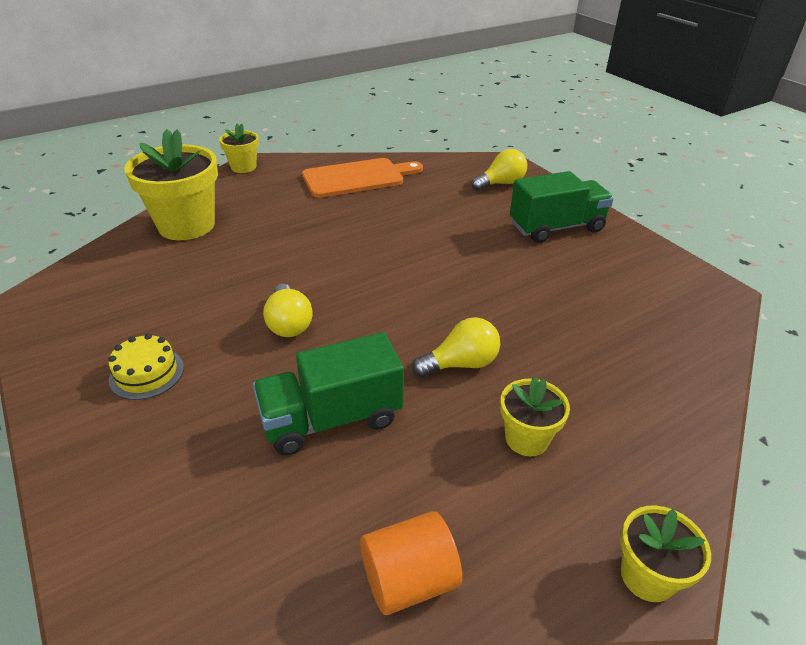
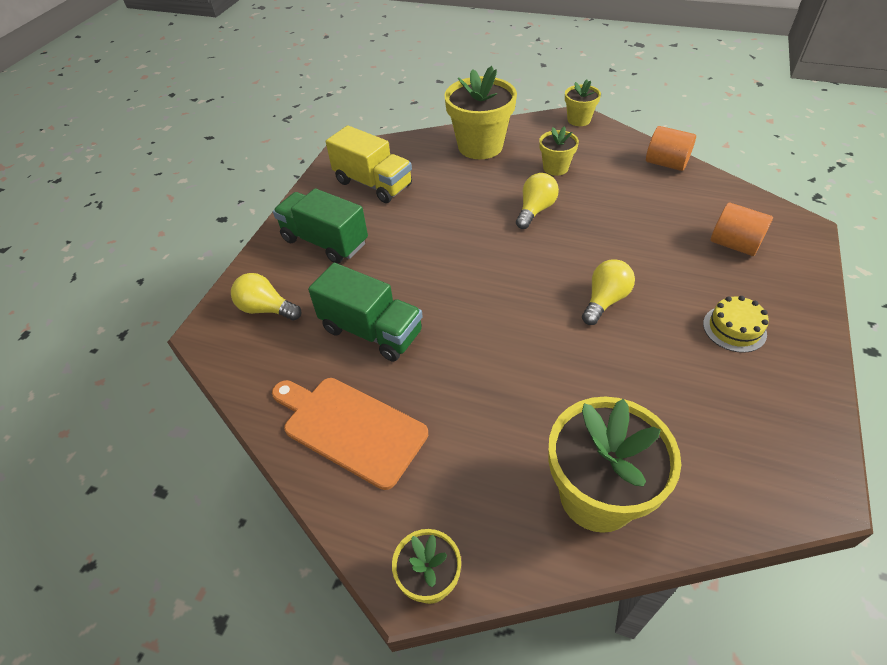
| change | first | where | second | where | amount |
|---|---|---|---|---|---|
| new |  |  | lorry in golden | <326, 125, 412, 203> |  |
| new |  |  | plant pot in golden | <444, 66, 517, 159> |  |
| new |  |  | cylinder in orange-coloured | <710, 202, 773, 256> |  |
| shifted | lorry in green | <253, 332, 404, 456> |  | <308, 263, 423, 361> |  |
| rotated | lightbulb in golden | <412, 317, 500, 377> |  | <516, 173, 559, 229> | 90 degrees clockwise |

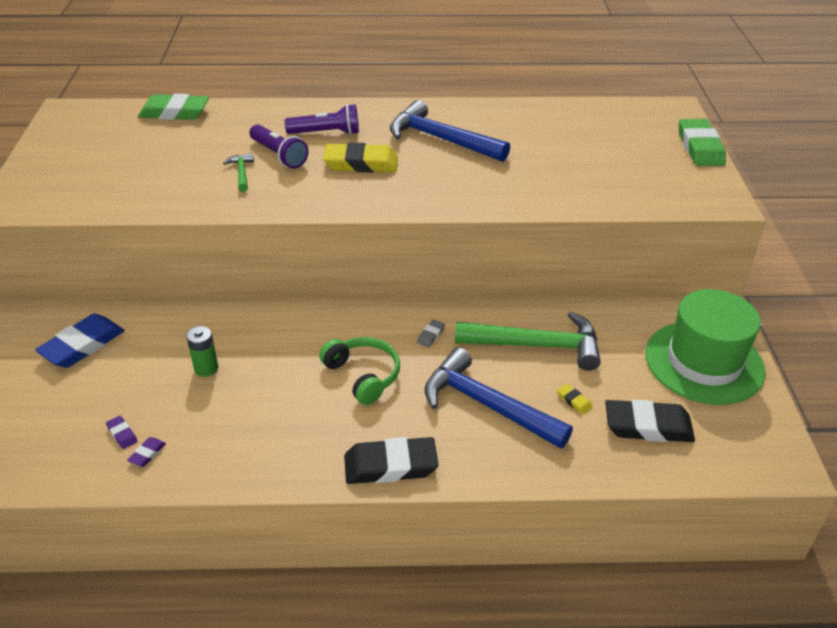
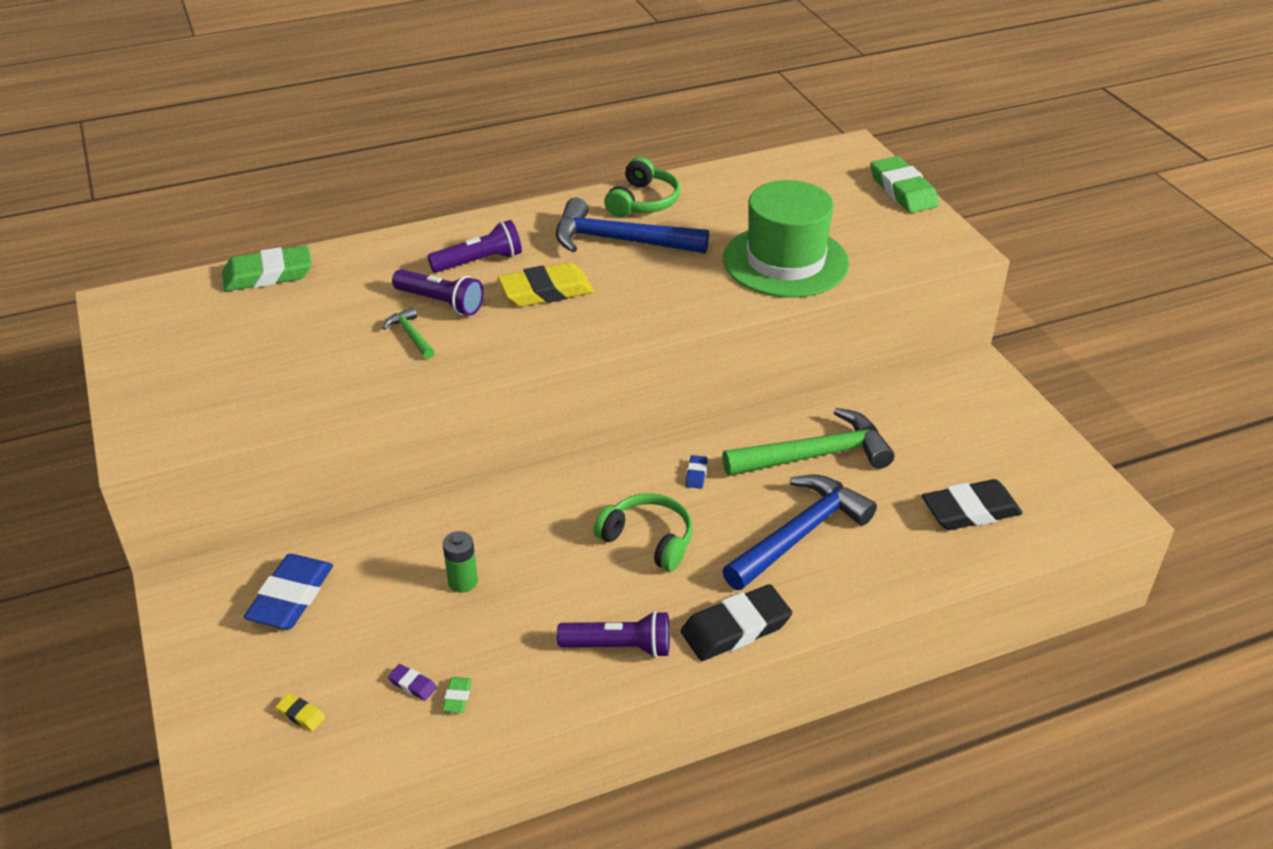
| change | first | where | second | where | amount |
|---|---|---|---|---|---|
| new |  |  | flashlight in violet | <557, 611, 670, 658> |  |
| new |  |  | over-ear headphones in green | <604, 157, 680, 217> |  |
| shifted | gum eraser in golden | <557, 383, 592, 415> |  | <275, 693, 325, 731> |  |
| shifted | hat in green | <645, 289, 766, 405> |  | <723, 180, 849, 298> |  |
| repainted | gum eraser in violet | <127, 437, 166, 467> | gum eraser in green | <442, 677, 472, 713> |  |
| repainted | gum eraser in gray | <417, 319, 445, 347> | gum eraser in cobalt | <686, 455, 708, 489> |  |
| rotated | carpenter's hammer in cobalt | <425, 347, 573, 449> |  | <722, 475, 877, 590> | 120 degrees clockwise |

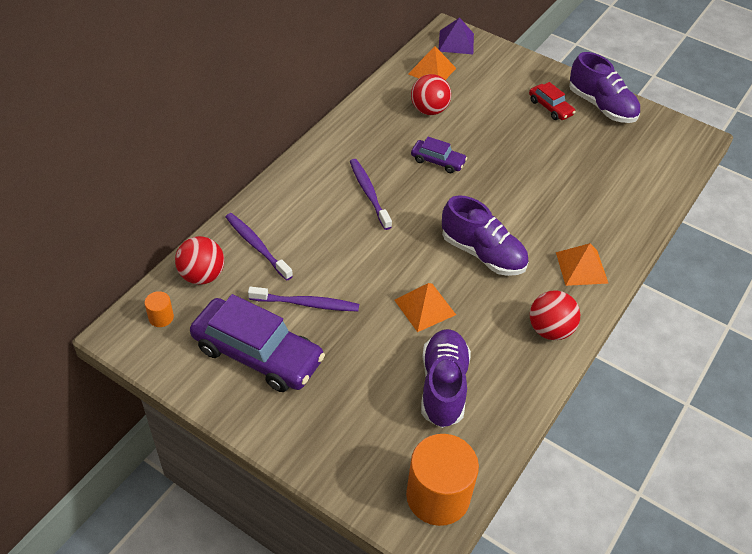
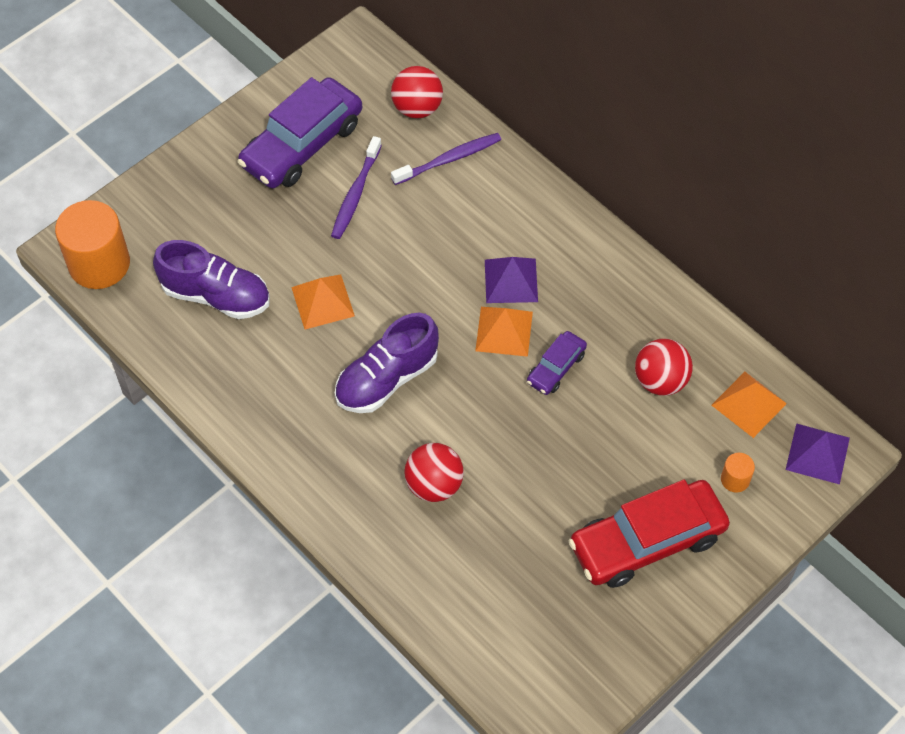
| change | first | where | second | where | amount |
|---|---|---|---|---|---|
| gone | shoe in violet | <569, 52, 640, 123> |  |  |  |
| shifted | cylinder in orange-coloured | <145, 291, 174, 327> |  | <721, 453, 755, 492> |  |
| shifted | sphere in red | <530, 290, 580, 340> |  | <404, 443, 464, 502> |  |
| shifted | solid pyramid in orange-coloured | <556, 243, 609, 286> |  | <475, 307, 533, 357> |  |
| swapped | tooth brush in violet | <350, 159, 392, 230> | solid pyramid in violet | <485, 257, 538, 303> |  |
| scaled | car in red | <529, 82, 576, 120> |  | <569, 480, 730, 588> | x2.03 |

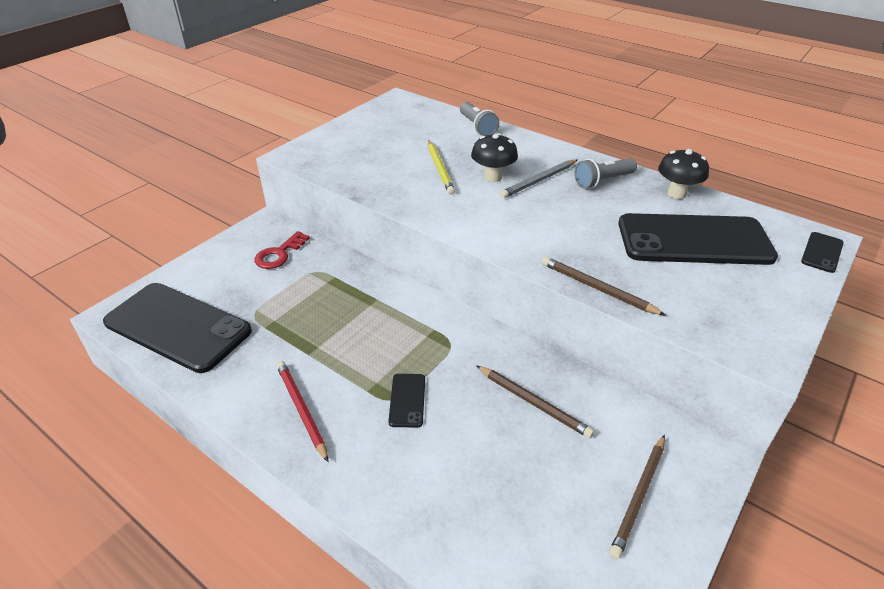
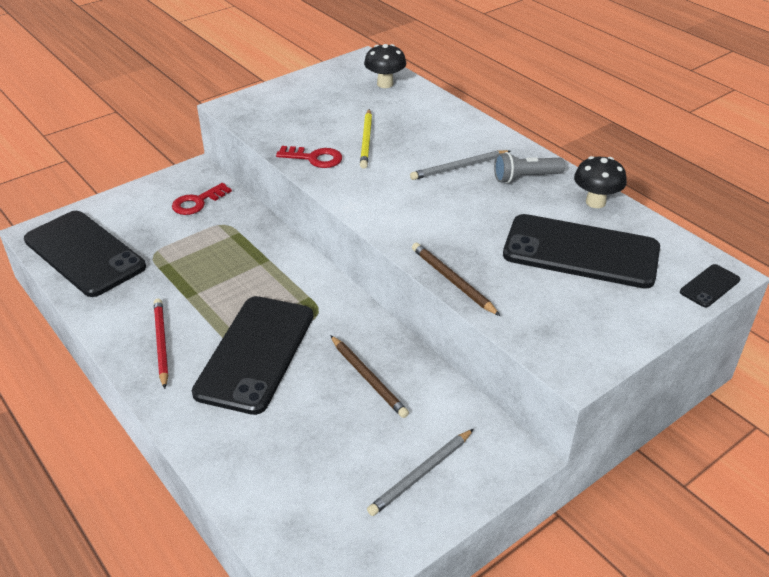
| change | first | where | second | where | amount |
|---|---|---|---|---|---|
| gone | flashlight in gray | <460, 102, 499, 136> |  |  |  |
| new |  |  | latchkey in red | <276, 146, 342, 168> |  |
| shifted | mushroom in ebony | <471, 133, 518, 182> |  | <364, 44, 406, 88> |  |
| repainted | lead pencil in russet | <609, 435, 665, 559> | lead pencil in gray | <367, 429, 474, 516> |  |
| scaled | phone in ebony | <388, 374, 425, 428> |  | <192, 296, 313, 415> | x2.42 |

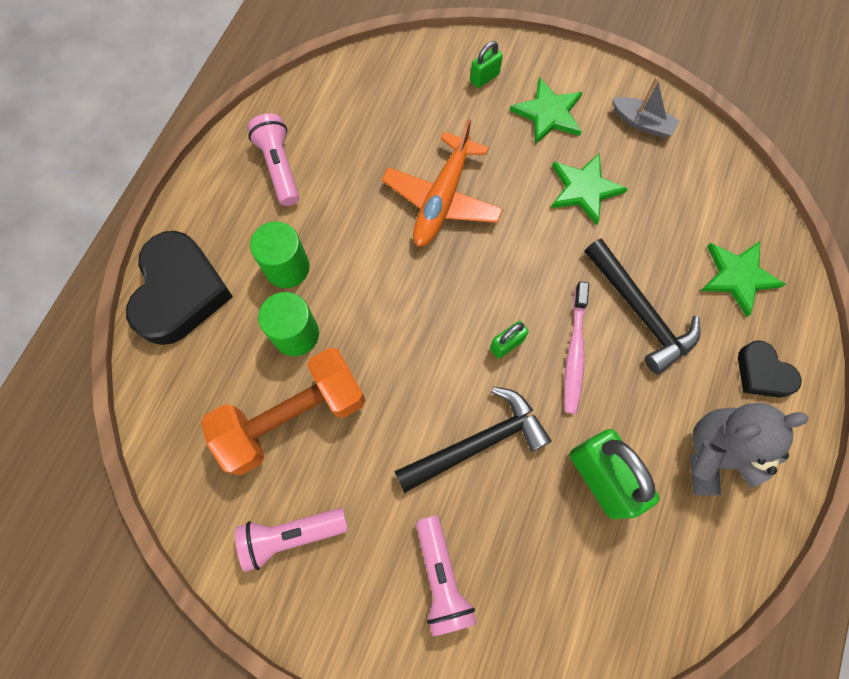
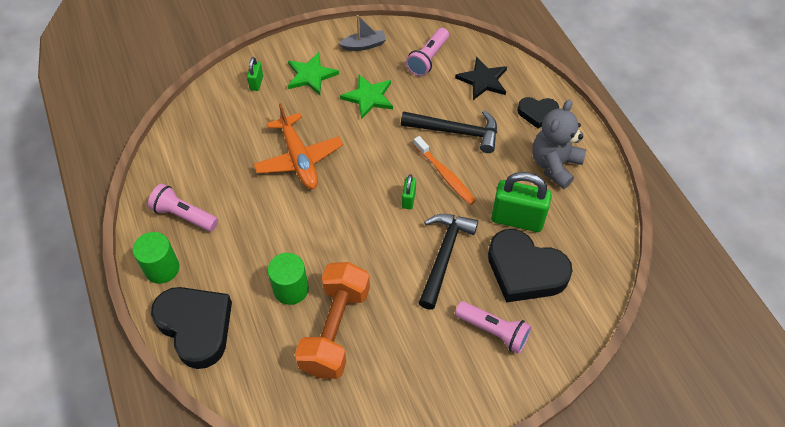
| change | first | where | second | where | amount |
|---|---|---|---|---|---|
| new |  |  | heart shape in ebony | <488, 229, 573, 303> |  |
| shifted | flashlight in rosy | <235, 508, 348, 572> |  | <406, 28, 449, 76> |  |
| shifted | cylinder in green | <250, 221, 310, 288> |  | <133, 232, 179, 284> |  |
| repainted | tooth brush in rosy | <564, 281, 589, 414> | tooth brush in orange-coloured | <414, 136, 476, 205> |  |
| repainted | five-pointed star in green | <701, 241, 786, 317> | five-pointed star in ebony | <455, 57, 507, 100> |  |

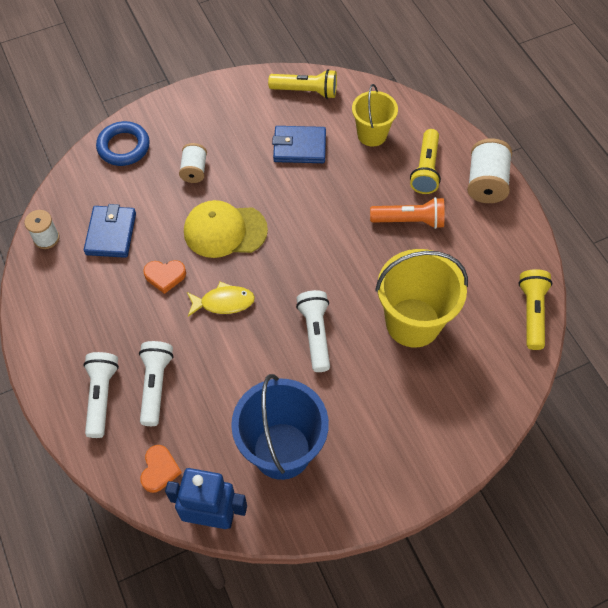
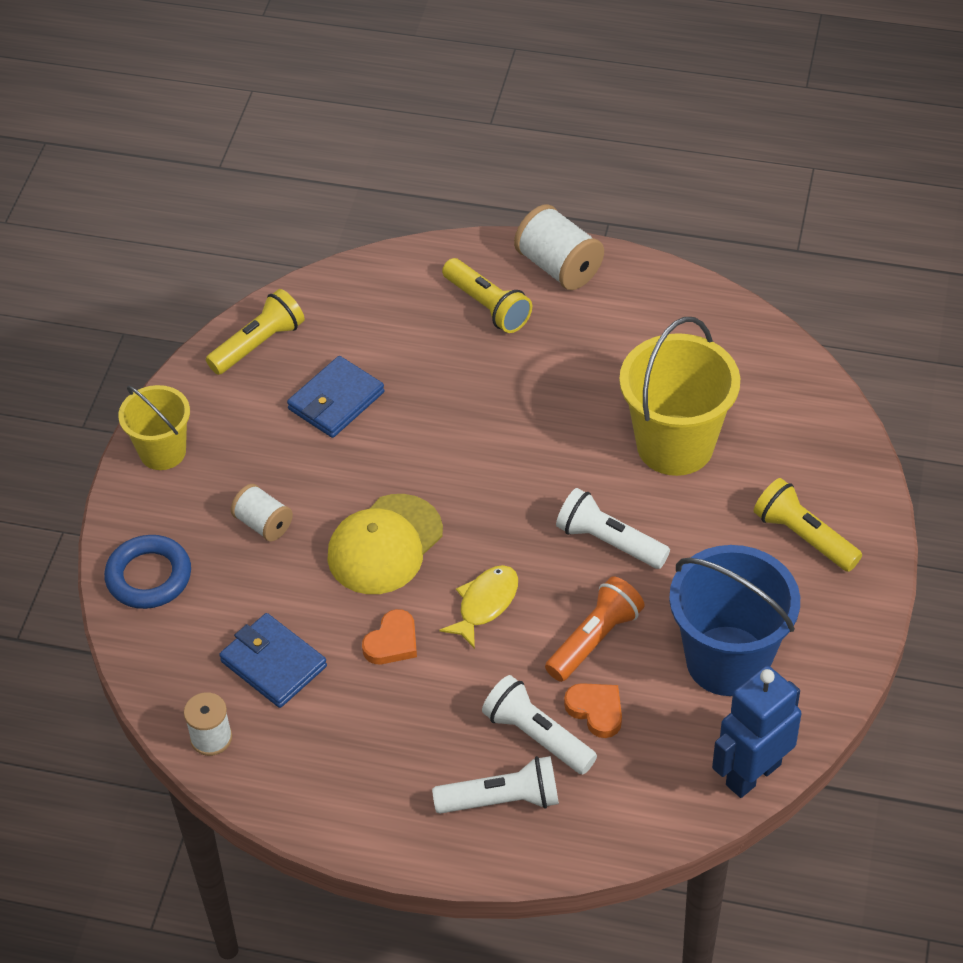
| change | first | where | second | where | amount |
|---|---|---|---|---|---|
| shifted | heart shape in orange-coloured | <140, 445, 182, 493> |  | <564, 683, 622, 738> |  |
| shifted | pail in golden | <352, 84, 398, 147> |  | <118, 385, 190, 470> |  |
| shifted | flashlight in orange-coloured | <370, 197, 445, 229> |  | <545, 577, 645, 682> |  |
| shifted | flashlight in golden | <518, 269, 553, 350> |  | <754, 478, 862, 572> |  |
| rotated | flashlight in pure white | <83, 352, 119, 438> |  | <432, 756, 559, 814> | 135 degrees clockwise |

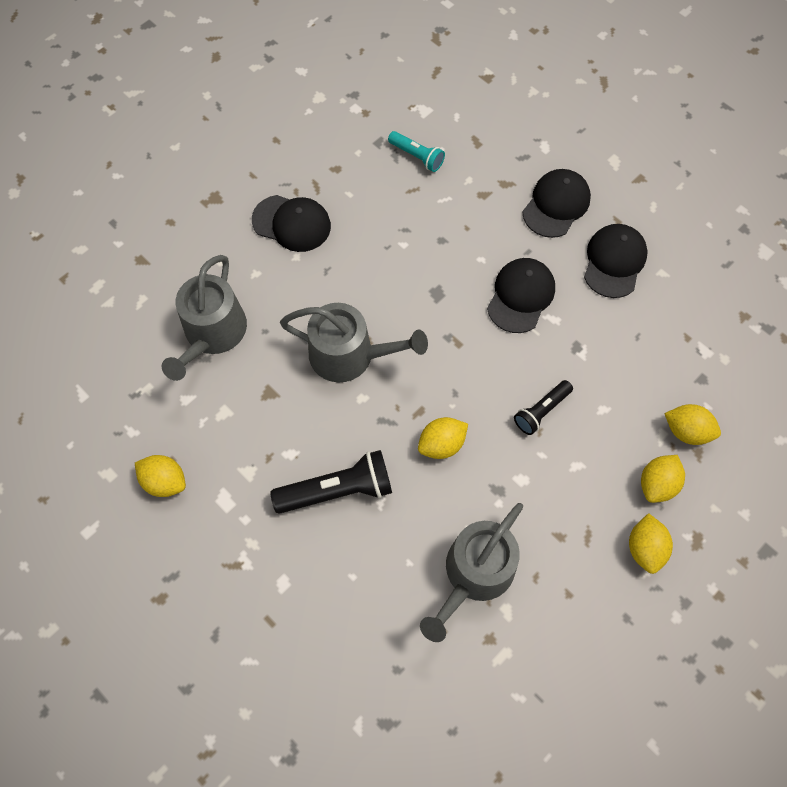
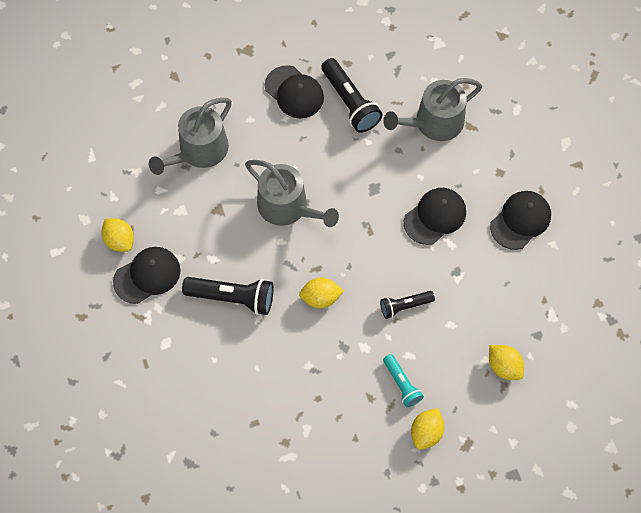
| change | first | where | second | where | amount |
|---|---|---|---|---|---|
| gone | lemon in golden | <641, 455, 685, 503> |  |  |  |
| new |  |  | flashlight in ebony | <321, 58, 383, 133> |  |
| shifted | flashlight in turquoise | <388, 131, 445, 172> |  | <383, 354, 424, 407> |  |
| shifted | watering pot in gray | <420, 503, 523, 642> |  | <383, 78, 482, 141> |  |
| shifted | baseball cap in ebony | <522, 169, 591, 238> |  | <113, 247, 181, 304> |  |

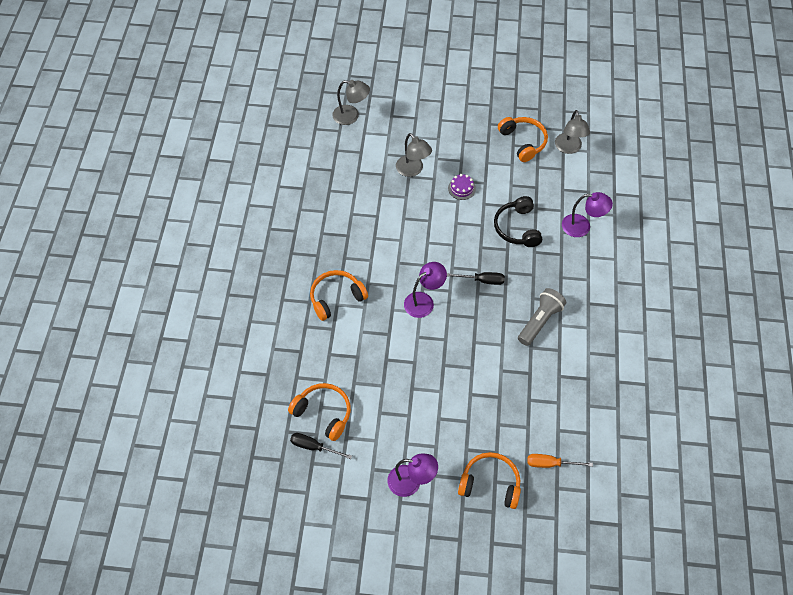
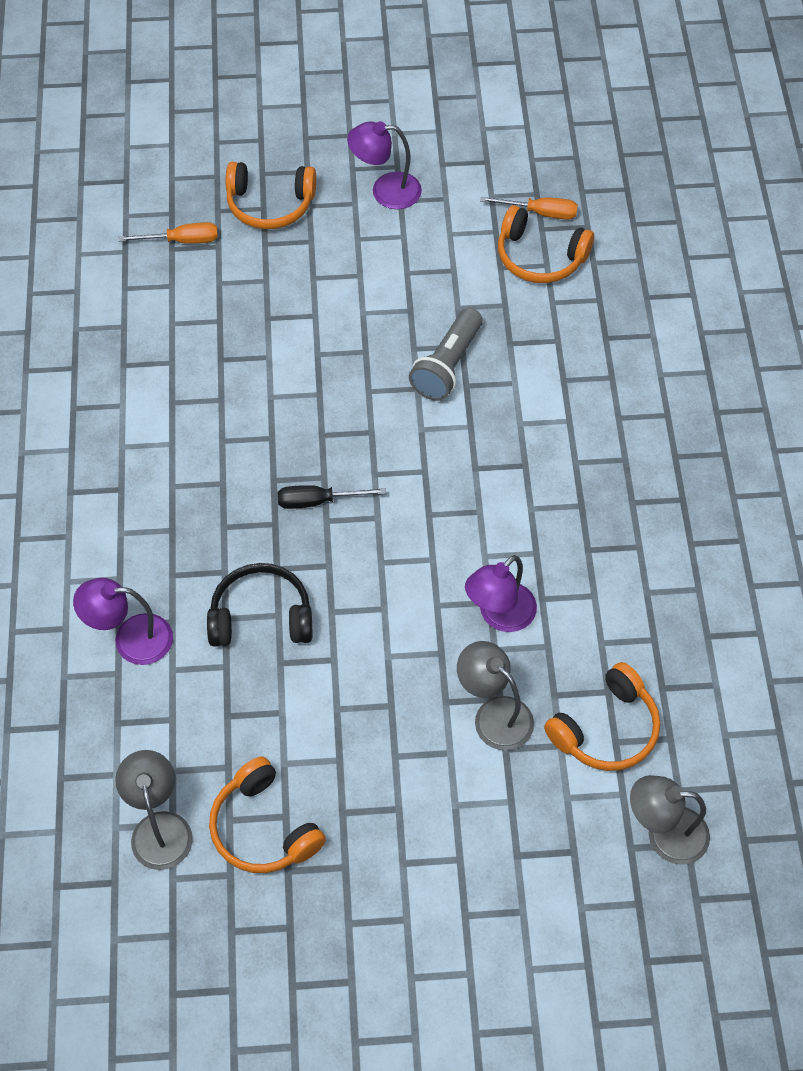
| change | first | where | second | where | amount |
|---|---|---|---|---|---|
| gone | gateau in violet | <448, 174, 476, 200> |  |  |  |
| shifted | over-ear headphones in orange-coloured | <310, 270, 368, 321> |  | <544, 662, 660, 771> |  |
| shifted | lamp in violet | <404, 262, 447, 318> |  | <465, 555, 537, 632> |  |
| shifted | flashlight in gray | <518, 288, 566, 346> |  | <409, 308, 483, 401> |  |
| repainted | hand screwdriver in ebony | <290, 433, 352, 459> | hand screwdriver in orange-coloured | <480, 196, 578, 220> |  |
| rotated | over-ear headphones in ebony | <494, 196, 542, 247> |  | <207, 563, 312, 647> | 75 degrees counterclockwise |

